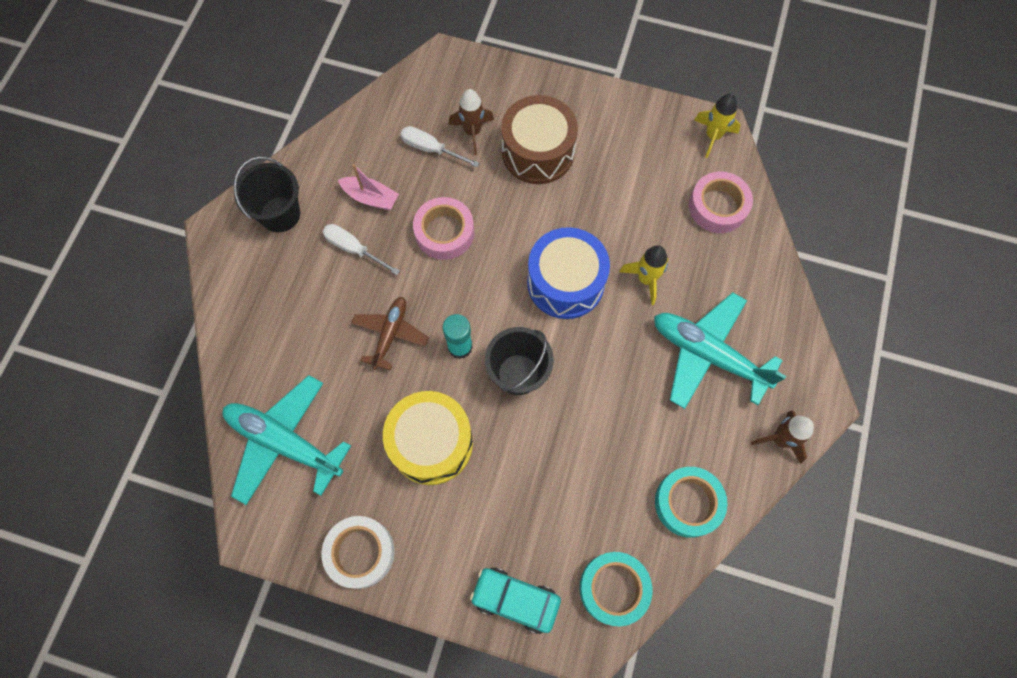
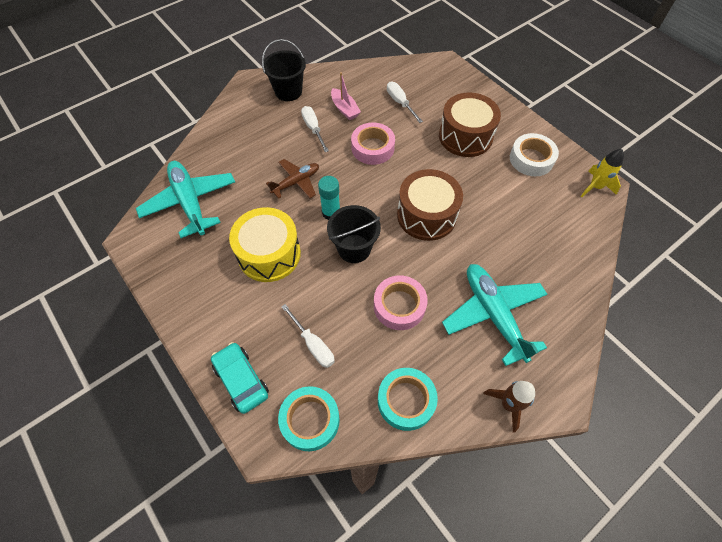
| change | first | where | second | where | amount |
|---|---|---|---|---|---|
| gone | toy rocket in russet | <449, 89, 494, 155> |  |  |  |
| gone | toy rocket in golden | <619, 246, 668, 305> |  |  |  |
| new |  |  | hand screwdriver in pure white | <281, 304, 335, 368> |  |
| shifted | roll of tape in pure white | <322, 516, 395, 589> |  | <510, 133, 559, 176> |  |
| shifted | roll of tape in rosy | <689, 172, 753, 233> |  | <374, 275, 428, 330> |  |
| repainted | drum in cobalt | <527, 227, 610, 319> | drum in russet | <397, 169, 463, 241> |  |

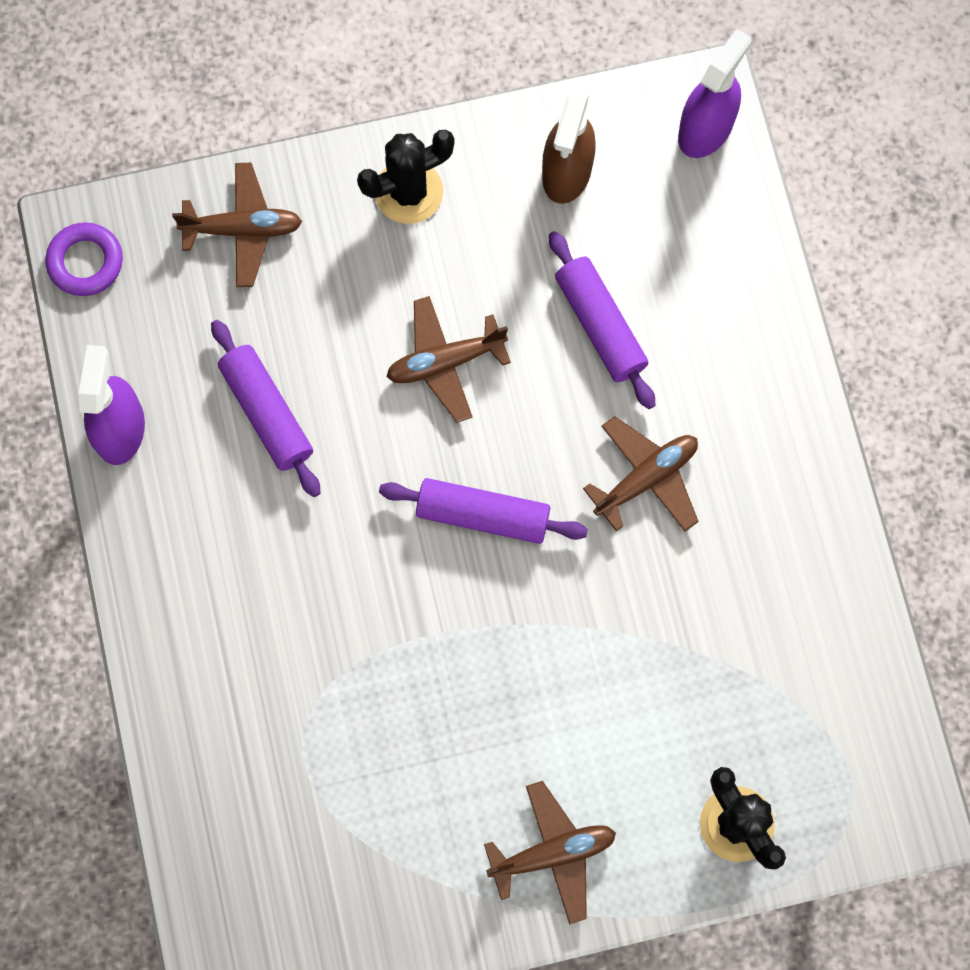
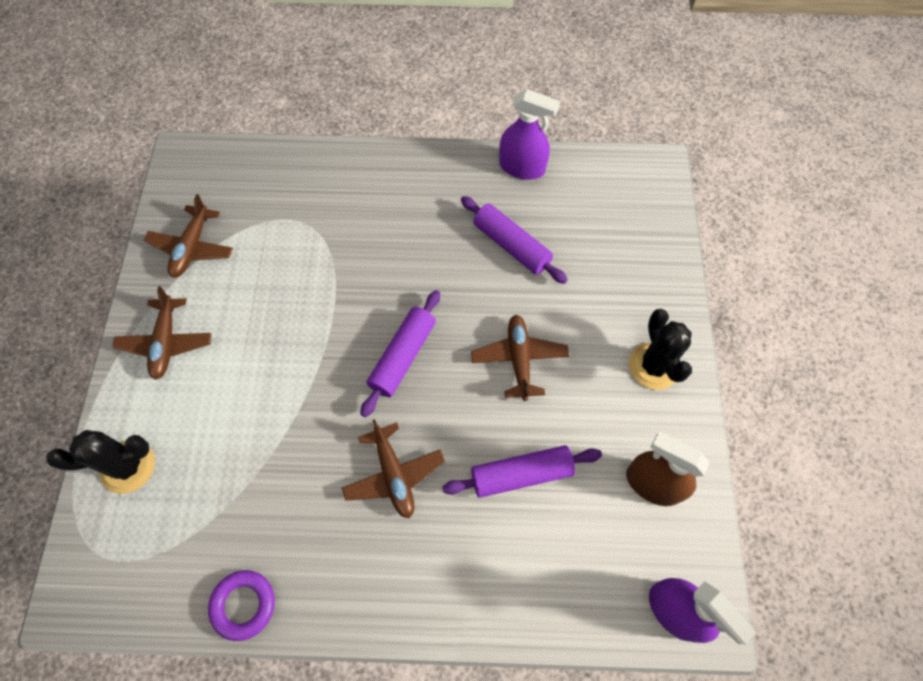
| change | first | where | second | where | amount |
|---|---|---|---|---|---|
| shifted | ring in violet | <45, 222, 123, 296> |  | <208, 570, 275, 641> |  |
| shifted | plane in russet | <172, 163, 302, 287> |  | <144, 194, 233, 278> |  |
| rotated | rolling pin in violet | <211, 320, 321, 497> |  | <461, 196, 568, 284> | 60 degrees clockwise |

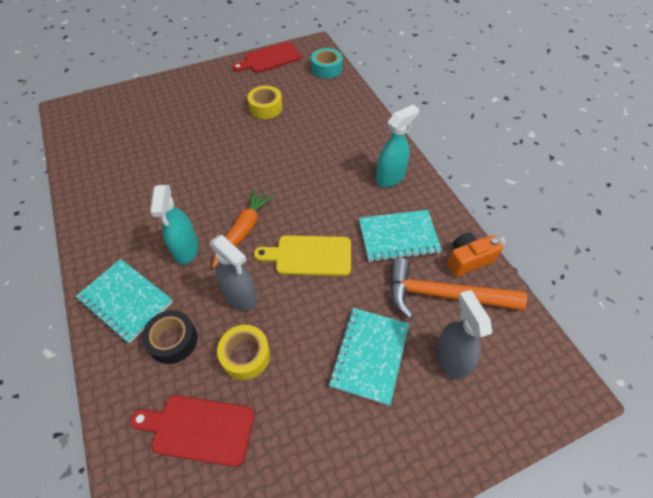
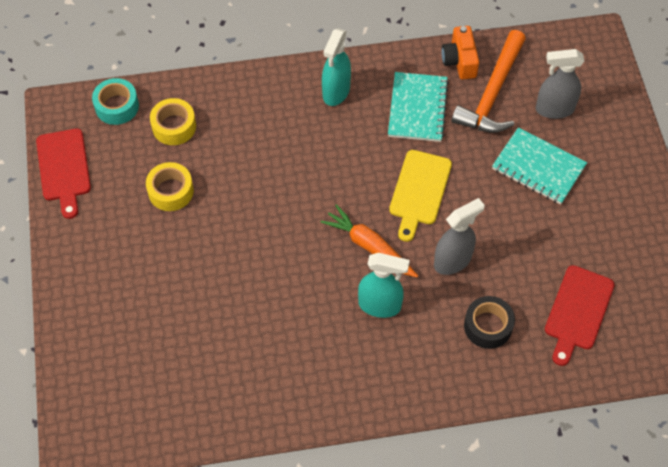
| change | first | where | second | where | amount |
|---|---|---|---|---|---|
| gone | notepad in turquoise | <76, 259, 173, 343> |  |  |  |
| shifted | roll of tape in golden | <217, 325, 270, 380> |  | <150, 98, 196, 145> |  |
| rotated | spray cleaner in turquoise | <376, 105, 419, 187> |  | <322, 28, 351, 106> | 135 degrees counterclockwise |

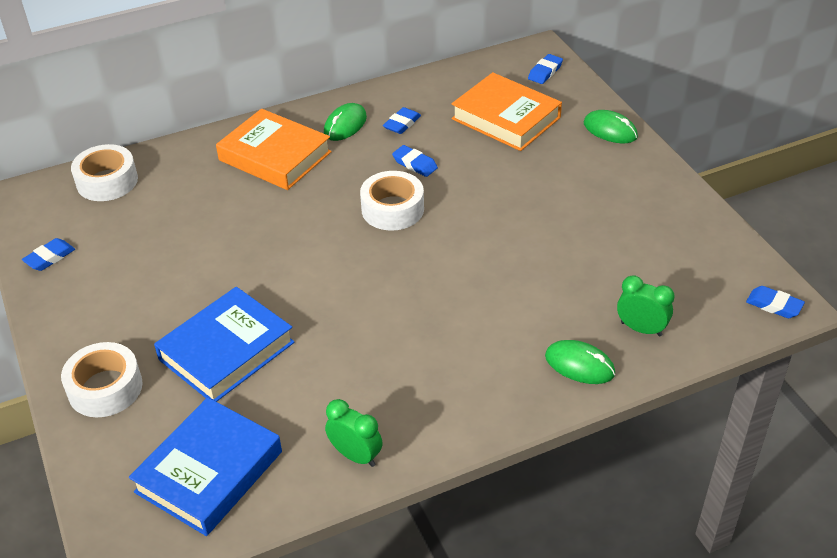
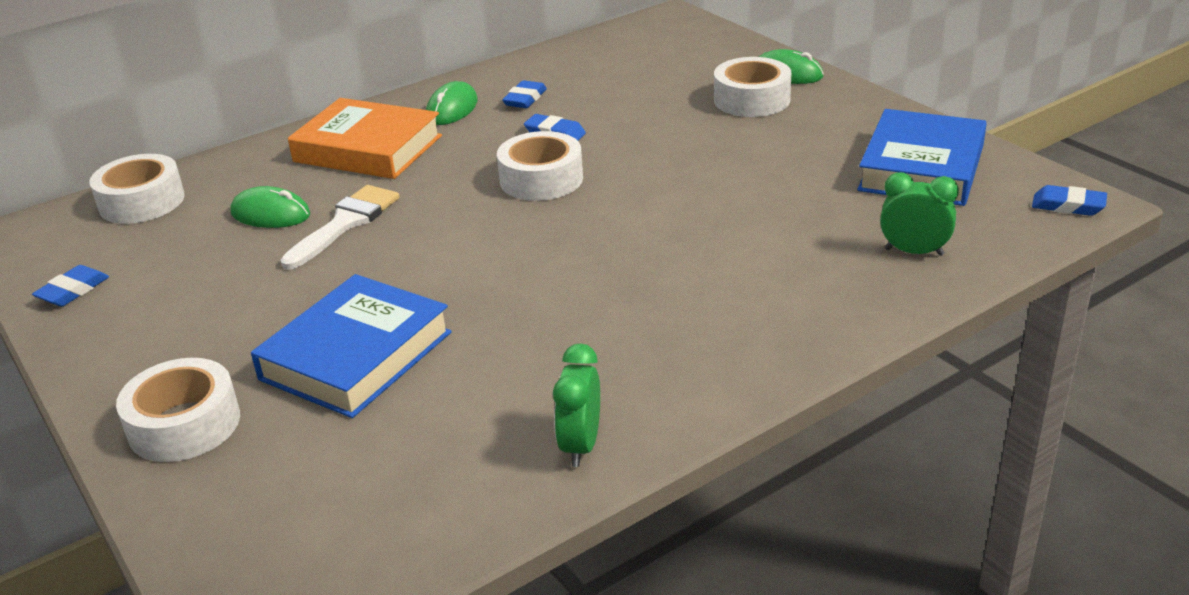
| change | first | where | second | where | amount |
|---|---|---|---|---|---|
| gone | hardcover in orange-coloured | <451, 72, 562, 151> |  |  |  |
| gone | gum eraser in cobalt | <528, 54, 563, 84> |  |  |  |
| new |  |  | paint brush in pure white | <280, 185, 400, 270> |  |
| new |  |  | roll of tape in pure white | <714, 57, 791, 117> |  |
| shifted | hardcover in cobalt | <129, 397, 282, 536> |  | <857, 109, 987, 206> |  |
| shifted | computer mouse in green | <545, 340, 615, 384> |  | <231, 186, 310, 228> |  |
| rotated | bedside clock in green | <325, 399, 383, 467> |  | <553, 343, 600, 467> | 105 degrees counterclockwise |

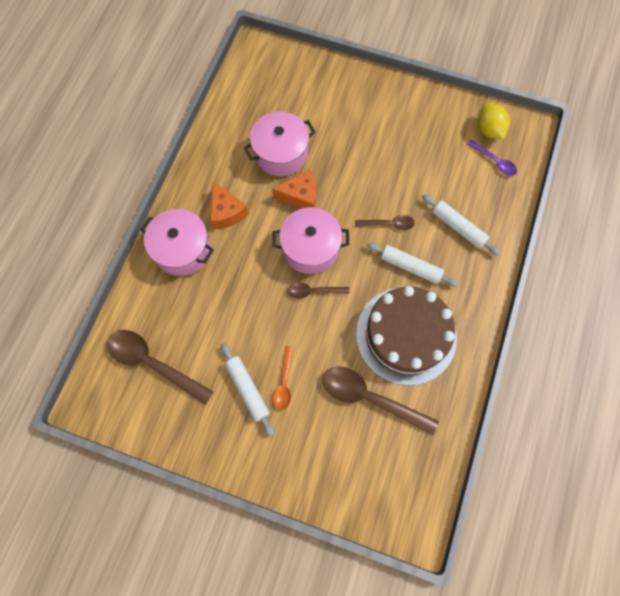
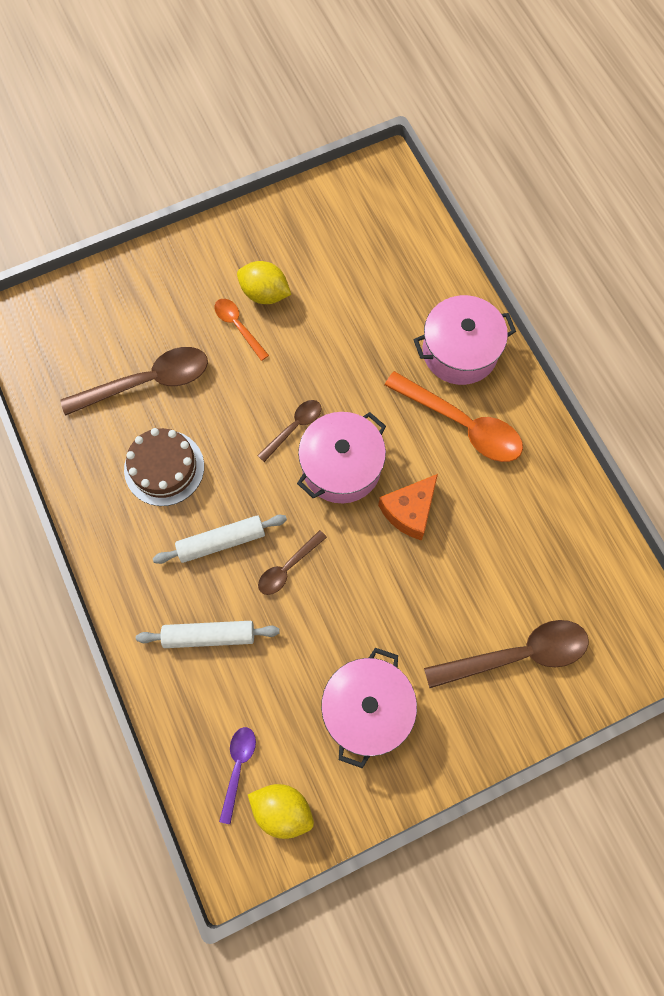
| change | first | where | second | where | amount |
|---|---|---|---|---|---|
| shifted | tablespoon in russet | <107, 330, 213, 404> |  | <424, 620, 589, 688> |  |
| shifted | cooking pot in rosy | <244, 112, 316, 176> |  | <321, 648, 417, 768> |  |
| swapped | cheese in orange-coloured | <210, 181, 249, 229> | tablespoon in orange-coloured | <385, 371, 523, 462> |  |
| swapped | rolling pin in pure white | <221, 343, 274, 436> | lemon in golden | <237, 261, 291, 304> |  |
| rotated | tablespoon in violet | <467, 140, 517, 176> |  | <219, 727, 256, 824> | 105 degrees clockwise |
| scaled | gateau in russet | <356, 286, 457, 386> |  | <124, 428, 204, 506> | x0.60 |

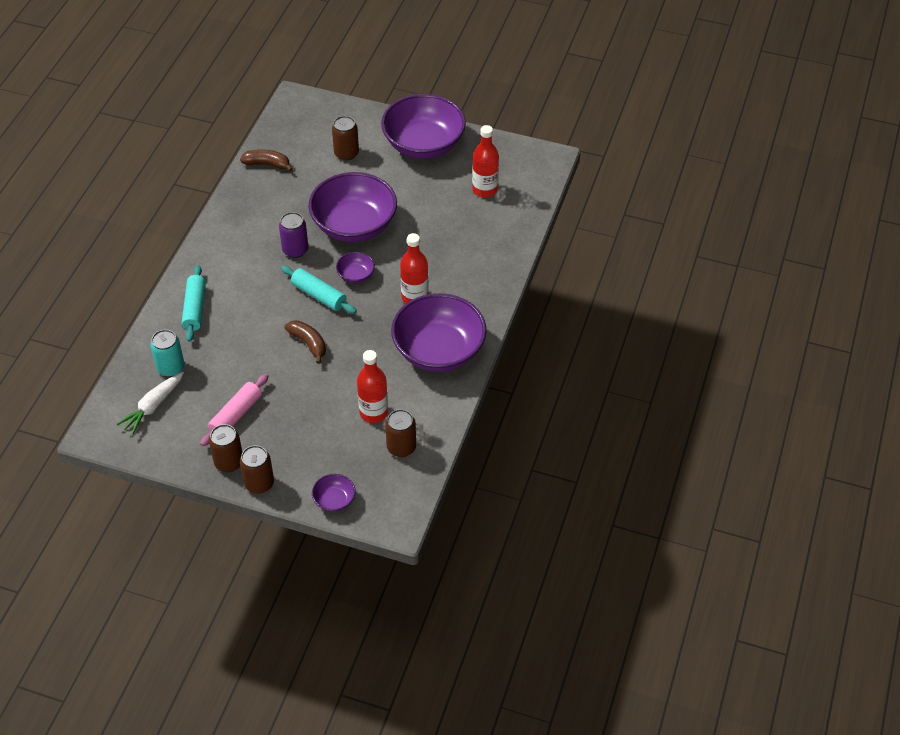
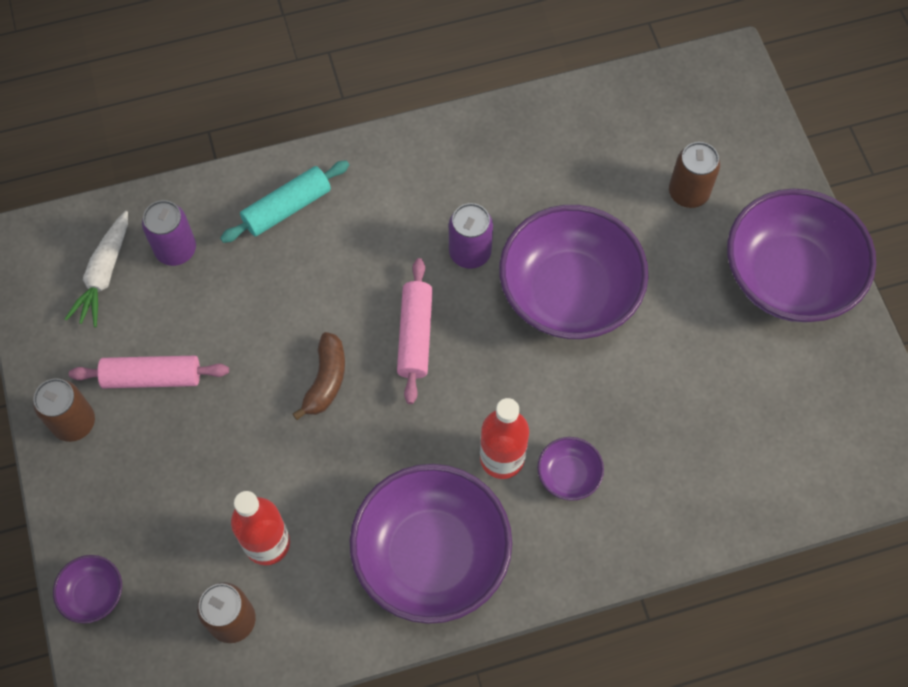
| change | first | where | second | where | amount |
|---|---|---|---|---|---|
| gone | banana fruit in russet | <240, 149, 293, 172> |  |  |  |
| gone | can in russet | <240, 445, 274, 494> |  |  |  |
| gone | bottle in red | <472, 125, 499, 198> |  |  |  |
| shifted | serving bowl in violet | <336, 252, 375, 283> |  | <537, 437, 604, 501> |  |
| repainted | can in turquoise | <150, 330, 185, 377> | can in violet | <142, 200, 196, 266> |  |
| repainted | rolling pin in turquoise | <281, 266, 357, 314> | rolling pin in rosy | <397, 258, 433, 404> |  |
| rotated | root vegetable in pure white | <116, 372, 184, 435> |  | <65, 211, 128, 327> | 75 degrees counterclockwise |

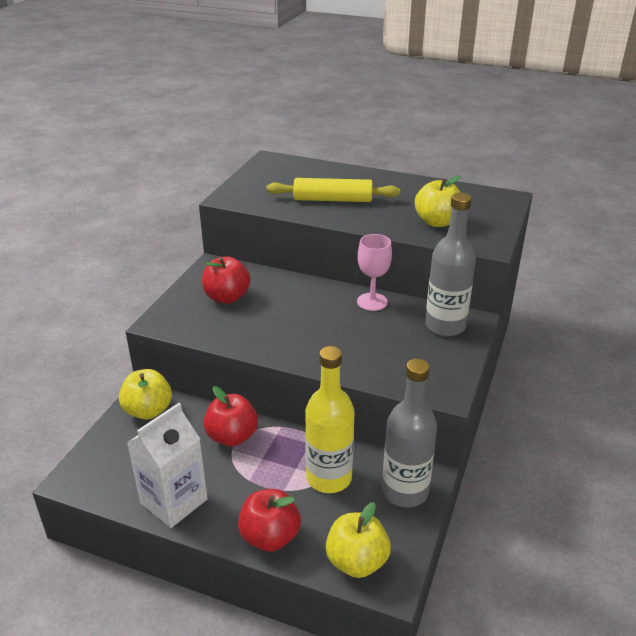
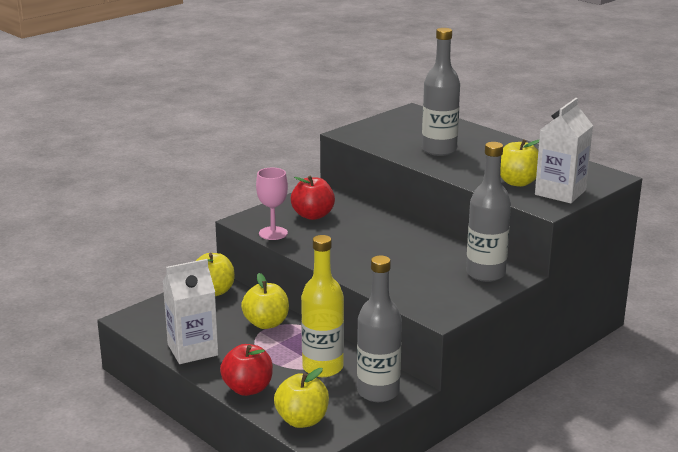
| change | first | where | second | where | amount |
|---|---|---|---|---|---|
| new |  |  | milk carton in pure white | <535, 98, 593, 203> |  |
| shifted | chalice in rosy | <357, 234, 392, 311> |  | <256, 168, 288, 240> |  |
| swapped | rolling pin in golden | <266, 178, 400, 202> | bottle in gray | <422, 28, 460, 156> |  |
| repainted | apple in red | <204, 386, 258, 447> | apple in golden | <241, 273, 289, 329> |  |

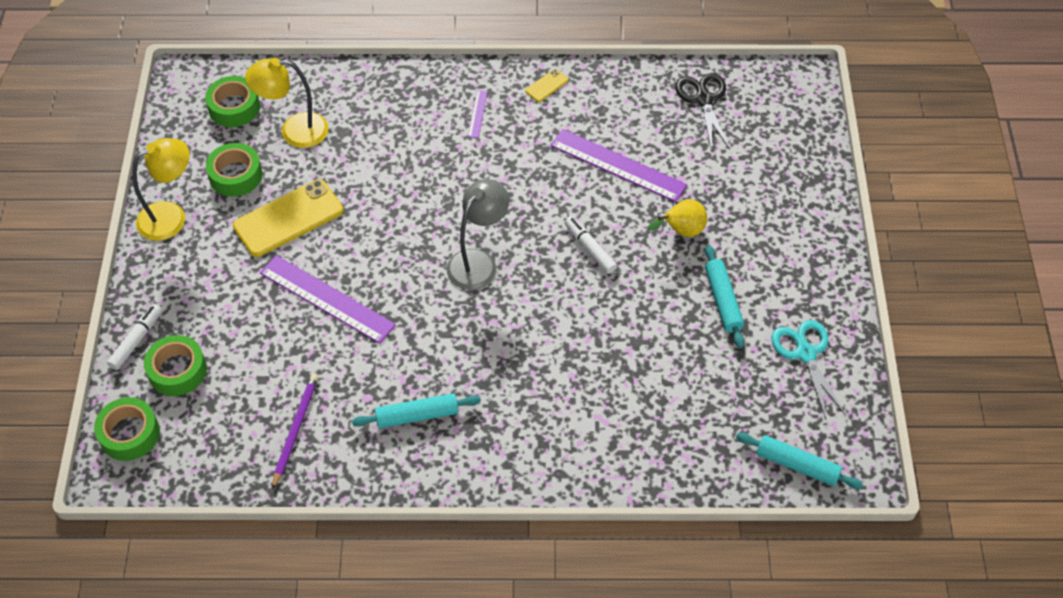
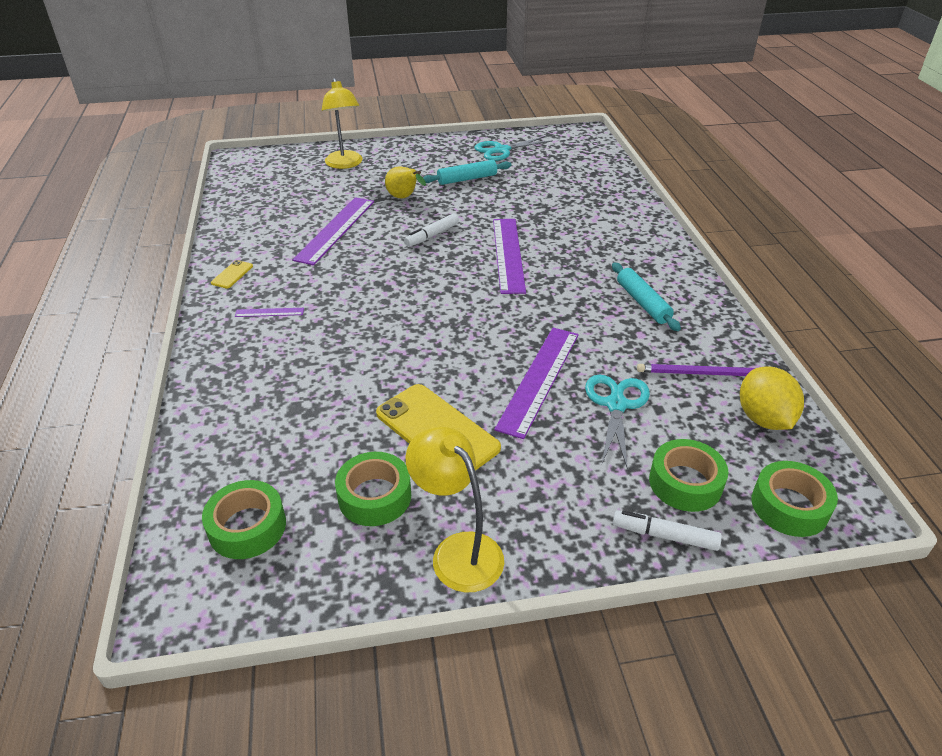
| change | first | where | second | where | amount |
|---|---|---|---|---|---|
| gone | lamp in gray | <447, 179, 509, 290> |  |  |  |
| gone | scissors in ebony | <675, 73, 730, 151> |  |  |  |
| gone | rolling pin in turquoise | <736, 433, 863, 489> |  |  |  |
| new |  |  | straightedge in violet | <493, 219, 526, 294> |  |
| new |  |  | scissors in turquoise | <585, 375, 650, 470> |  |
| new |  |  | lemon in golden | <740, 367, 804, 430> |  |
| shifted | lamp in golden | <245, 58, 329, 148> |  | <322, 78, 363, 169> |  |
| rotated | phone in golden | <525, 69, 568, 102> |  | <211, 260, 253, 288> | 75 degrees clockwise |

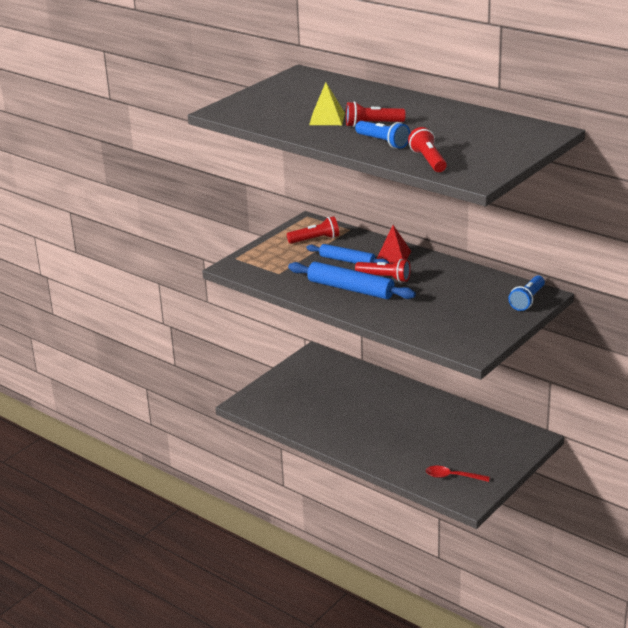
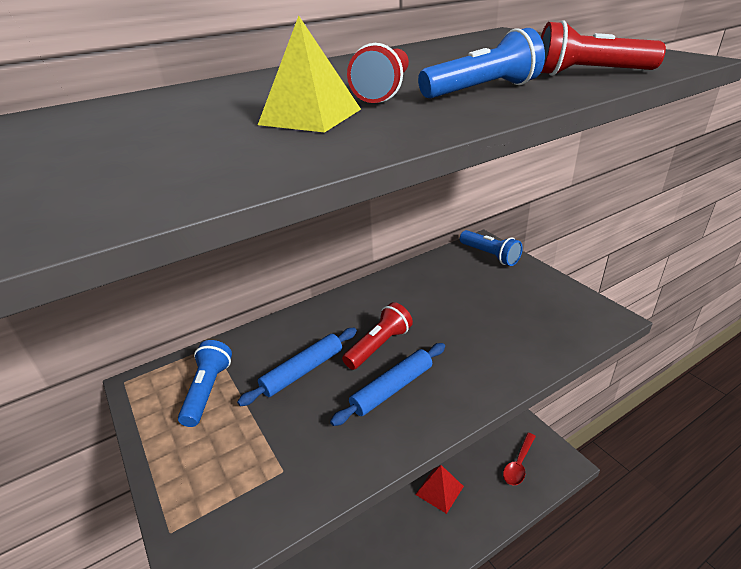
| change | first | where | second | where | amount |
|---|---|---|---|---|---|
| shifted | solid pyramid in red | <377, 225, 411, 264> |  | <415, 465, 464, 514> |  |
| repainted | flashlight in red | <287, 216, 339, 244> | flashlight in cobalt | <178, 340, 232, 427> |  |
| scaled | rolling pin in cobalt | <288, 262, 416, 299> |  | <330, 343, 445, 426> | x0.66 |

